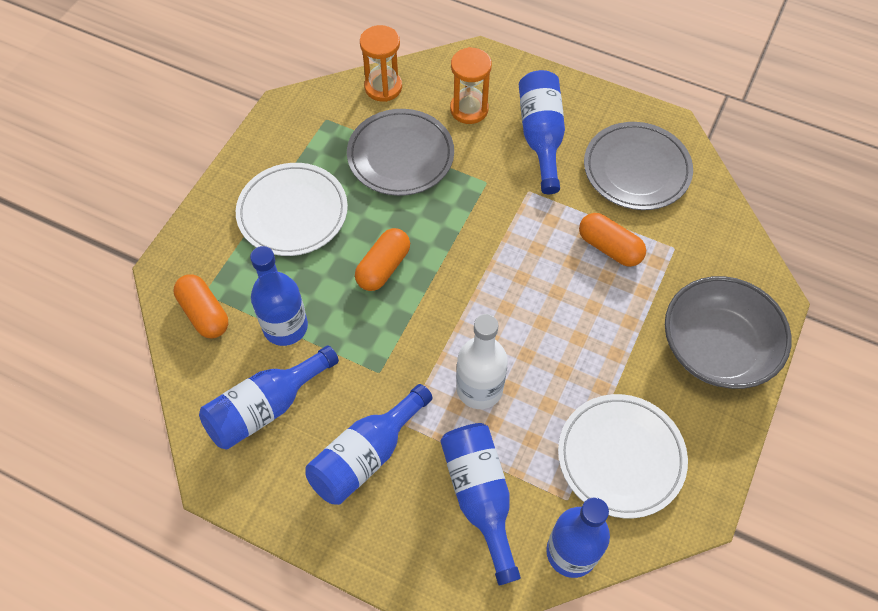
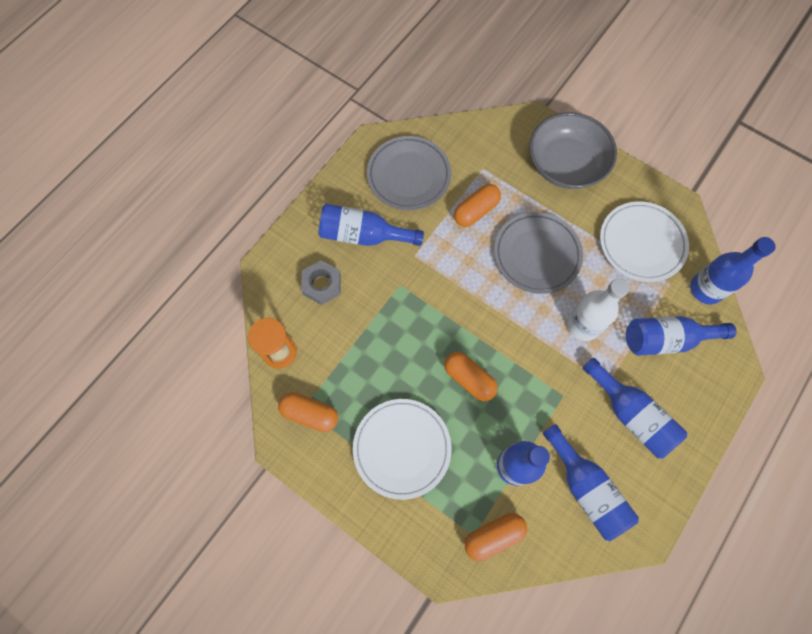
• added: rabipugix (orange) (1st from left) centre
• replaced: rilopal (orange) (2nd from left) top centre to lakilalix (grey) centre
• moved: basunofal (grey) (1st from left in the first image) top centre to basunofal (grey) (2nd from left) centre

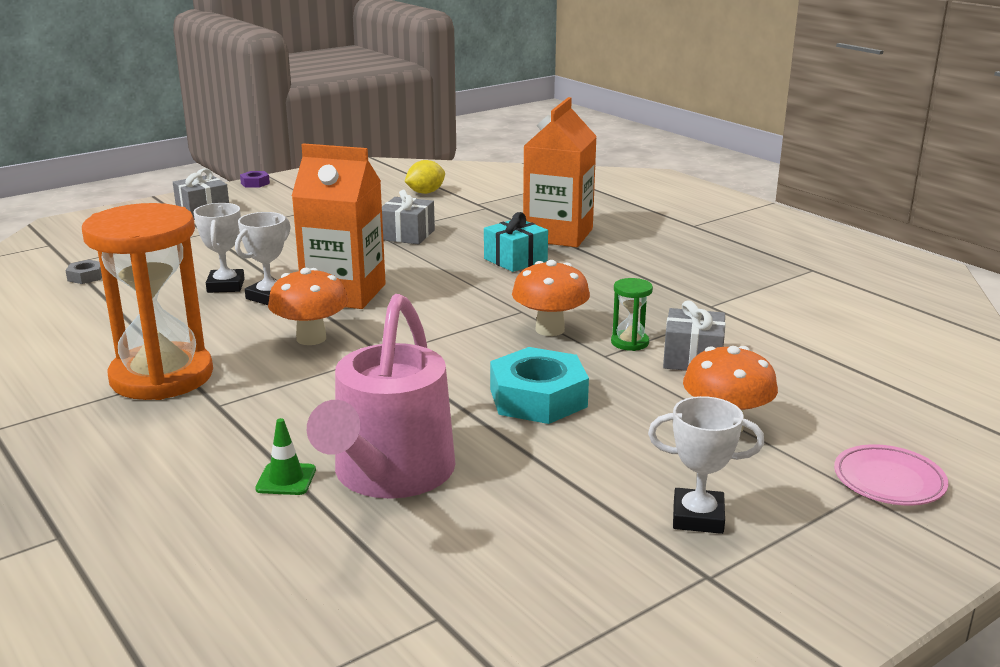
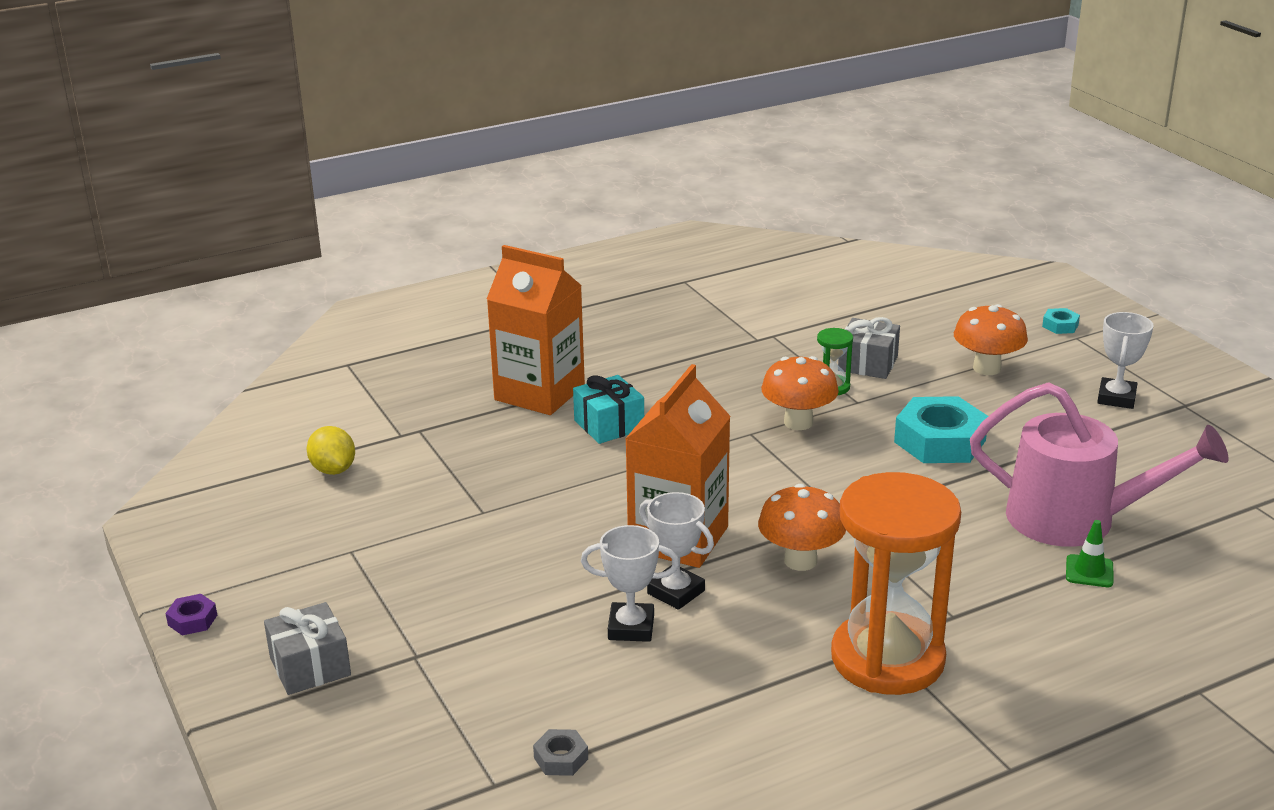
• replaced: basunofal (pink) bottom right to lakilalix (turquoise) (2nd from left) middle right
• removed: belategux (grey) (2nd from left) top centre

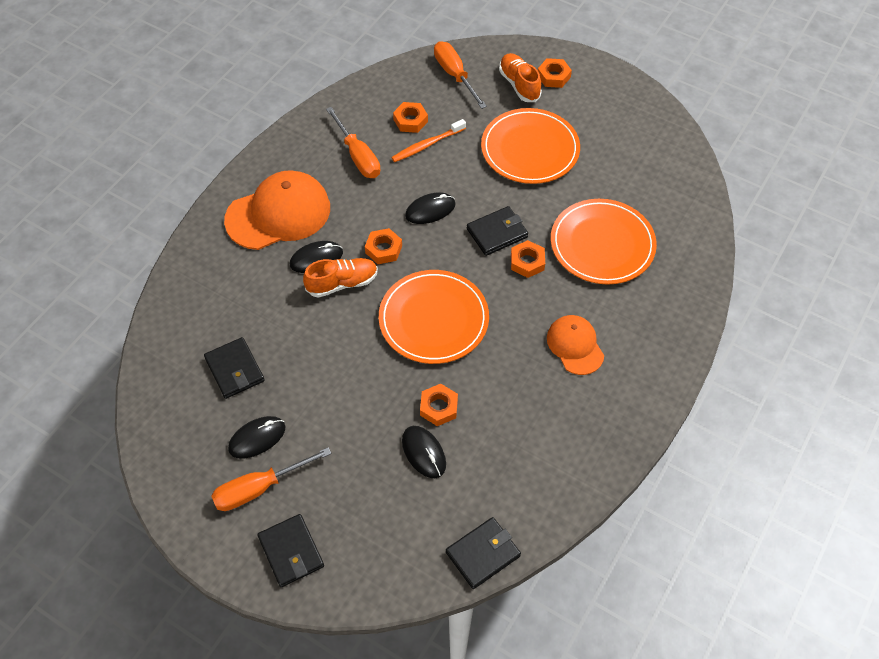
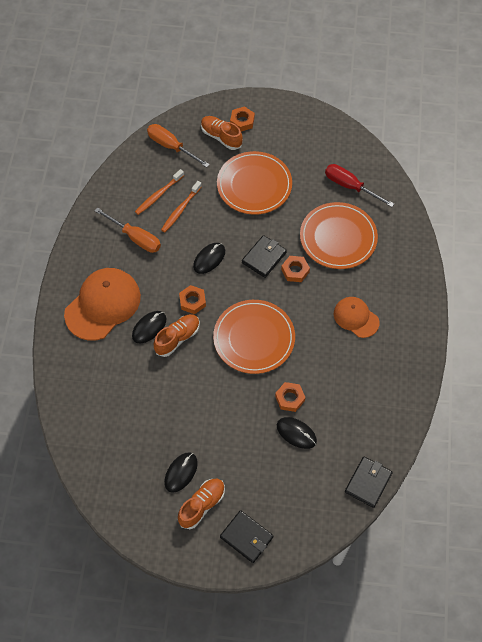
• replaced: lakilalix (orange) (2nd from left) top centre to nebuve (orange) (1st from left) top left
• replaced: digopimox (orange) (1st from left) bottom left to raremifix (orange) (2nd from left) bottom centre
• added: digopimox (red) top right
• removed: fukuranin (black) (1st from left) middle left

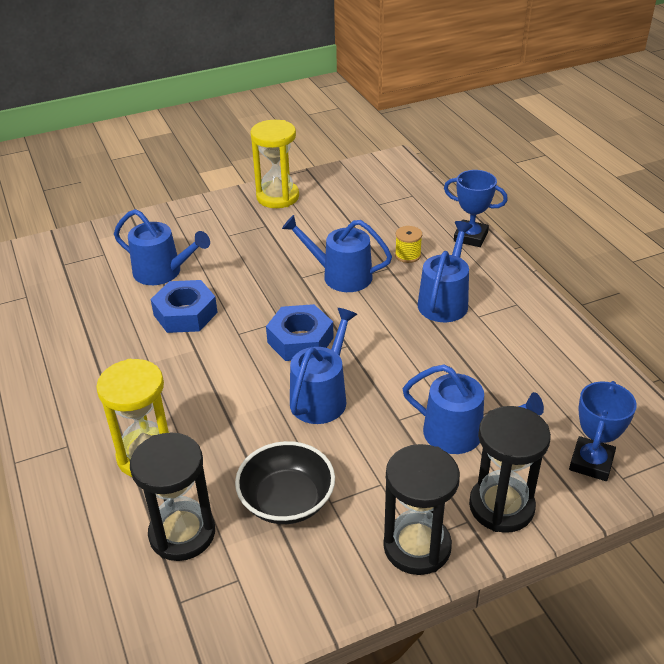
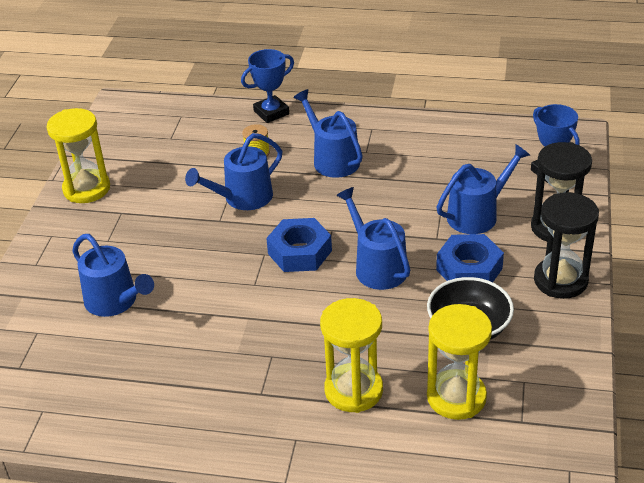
• turned: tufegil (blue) (1st from left) middle left = middle left 75 degrees clockwise
• recoloured: rilopal (black) (1st from left) bottom left to rilopal (yellow) (3rd from left) bottom right
• moved: lakilalix (blue) (1st from left in the first image) middle left to lakilalix (blue) (2nd from left) middle right

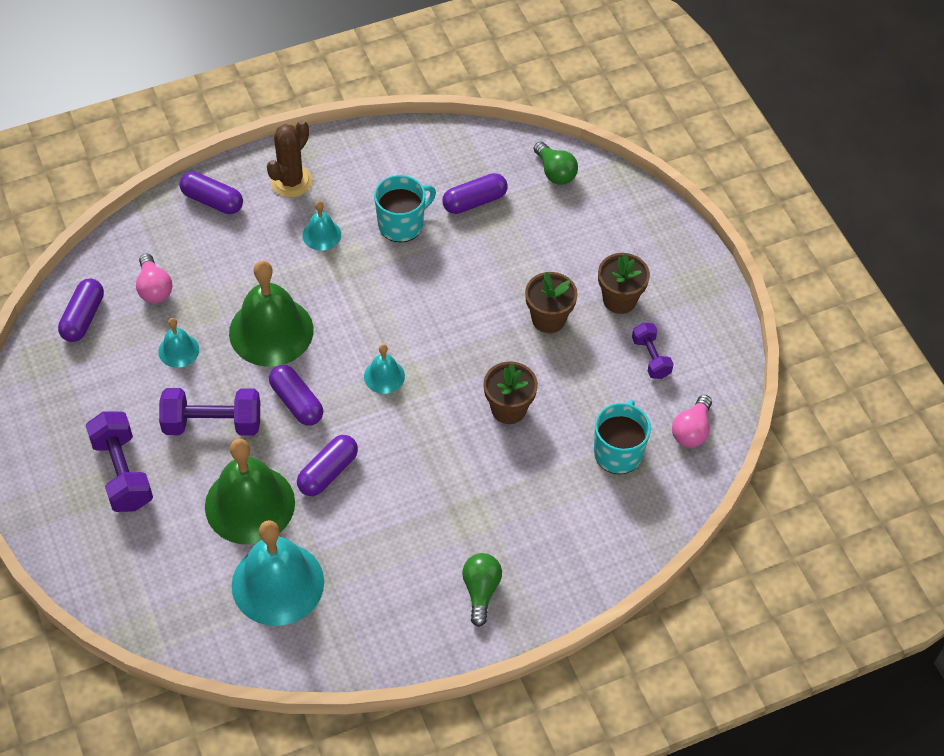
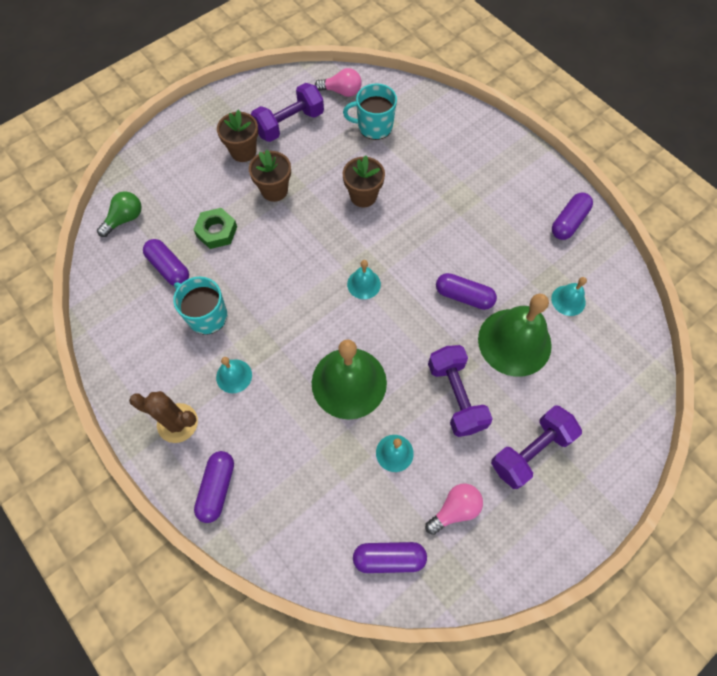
• added: lakilalix (green) middle left
• resized: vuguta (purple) (3rd from left in the first image) middle right = top centre x1.69
• moved: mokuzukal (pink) (1st from left in the first image) middle left to mokuzukal (pink) (2nd from left) bottom centre
• resized: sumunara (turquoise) (2nd from left in the first image) bottom left = middle right x0.48
• moved: rabipugix (purple) (3rd from left in the first image) middle left to rabipugix (purple) (5th from left) top right
• removed: mokuzukal (green) (1st from left) bottom centre

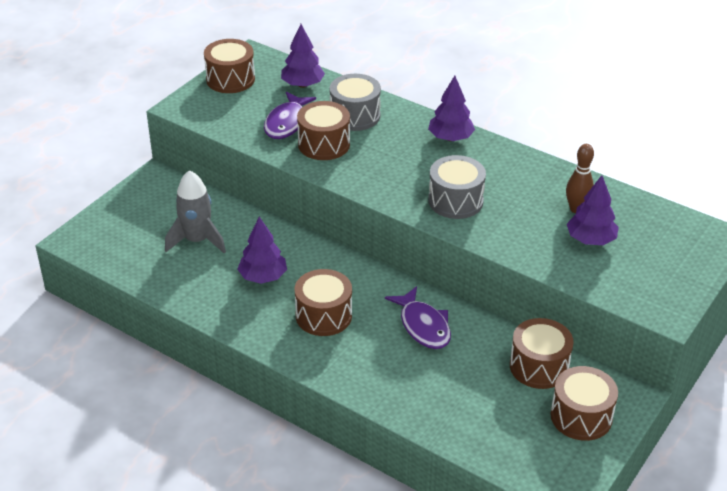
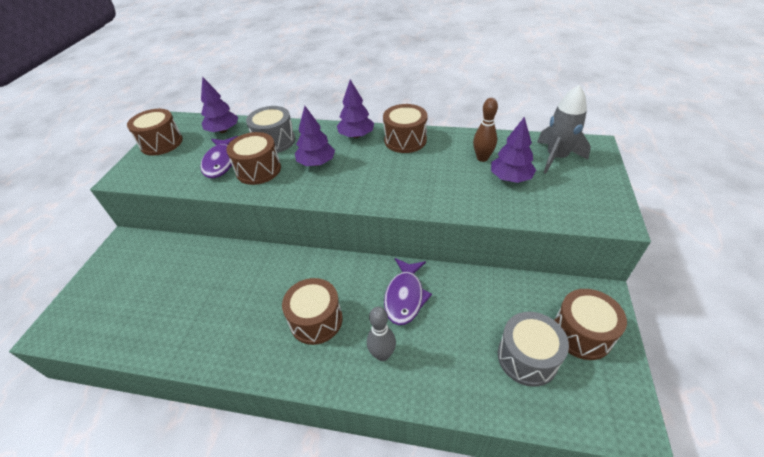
• moved: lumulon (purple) (1st from left in the first image) centre to lumulon (purple) (2nd from left) top centre
• added: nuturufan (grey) bottom centre
• moved: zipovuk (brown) (4th from left) bottom right to top centre
• turned: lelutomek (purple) (2nd from left) centre = centre 60 degrees clockwise
• moved: zipovuk (grey) (2nd from left) centre to bottom right
• moved: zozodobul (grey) middle left to top right

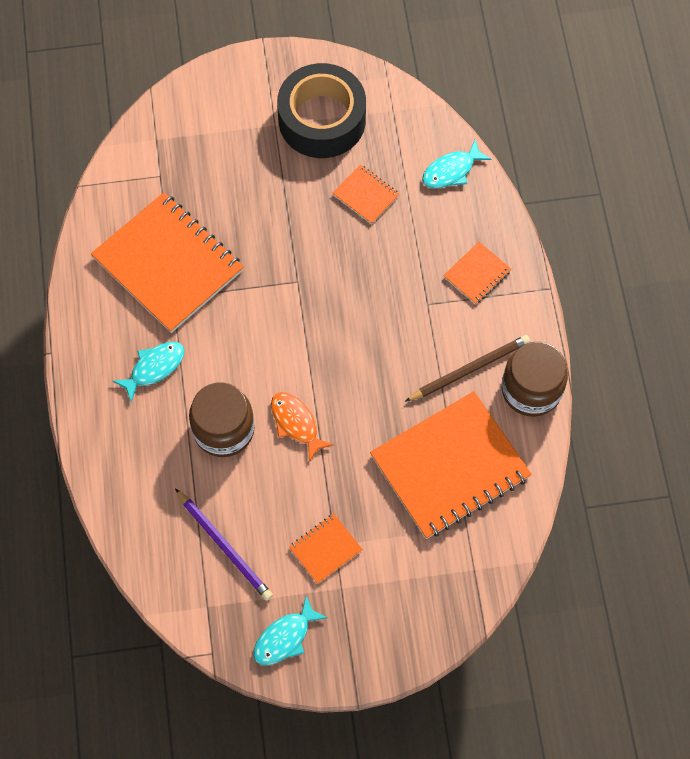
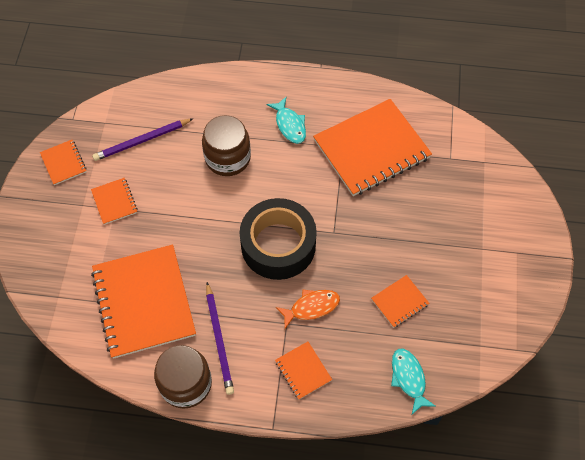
• replaced: lelutomek (turquoise) (2nd from left) bottom centre to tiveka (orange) (1st from left) middle left
• recoloured: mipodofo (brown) middle right to mipodofo (purple) (2nd from left) bottom centre
• moved: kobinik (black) top centre to centre
• moved: lelutomek (orange) centre to bottom centre

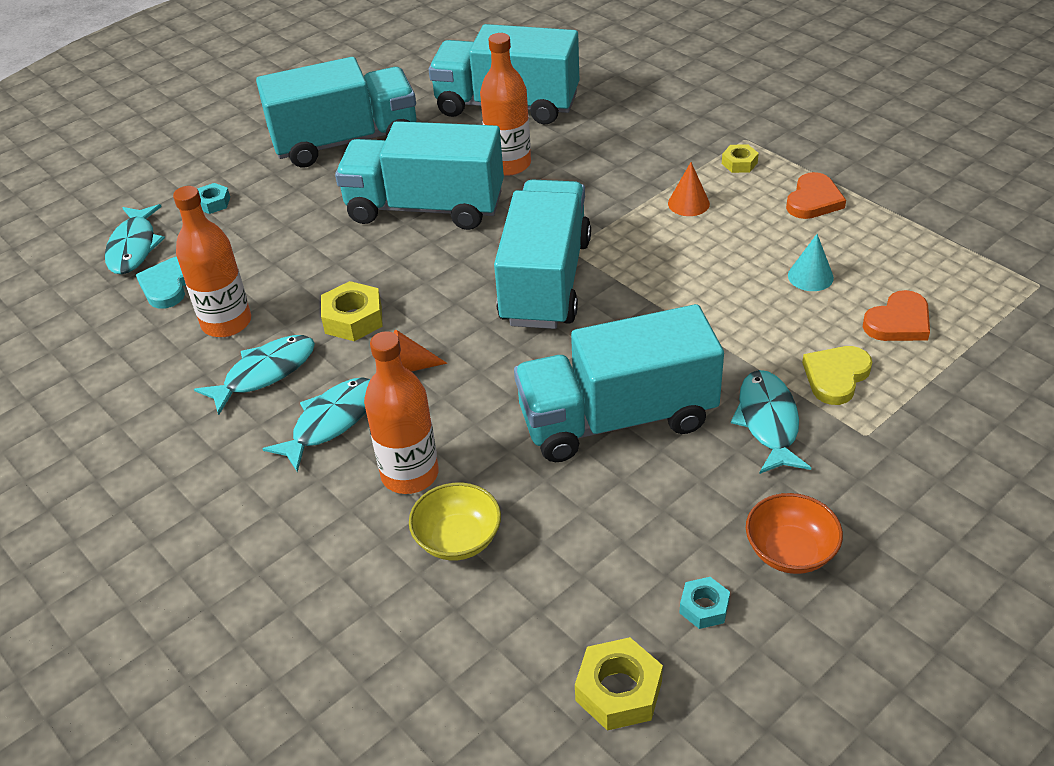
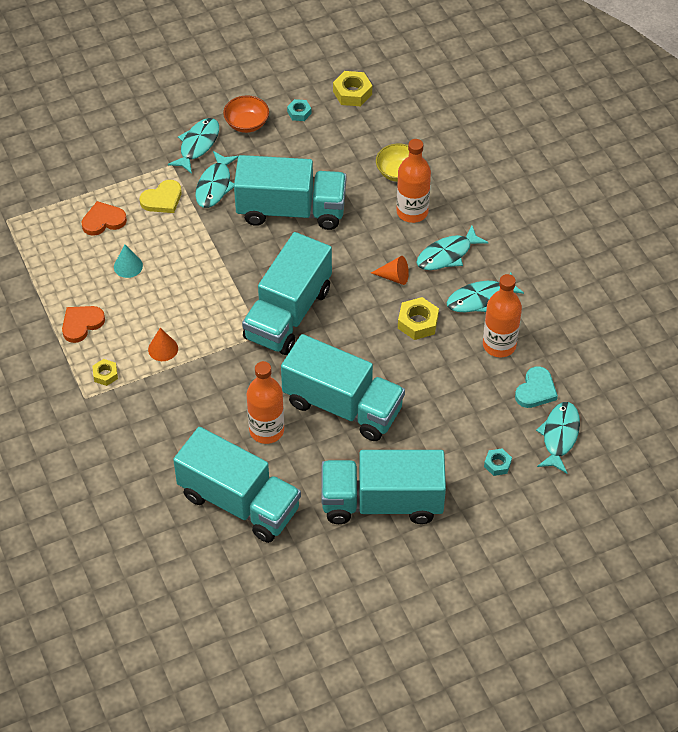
• added: lelutomek (turquoise) (1st from left) top left

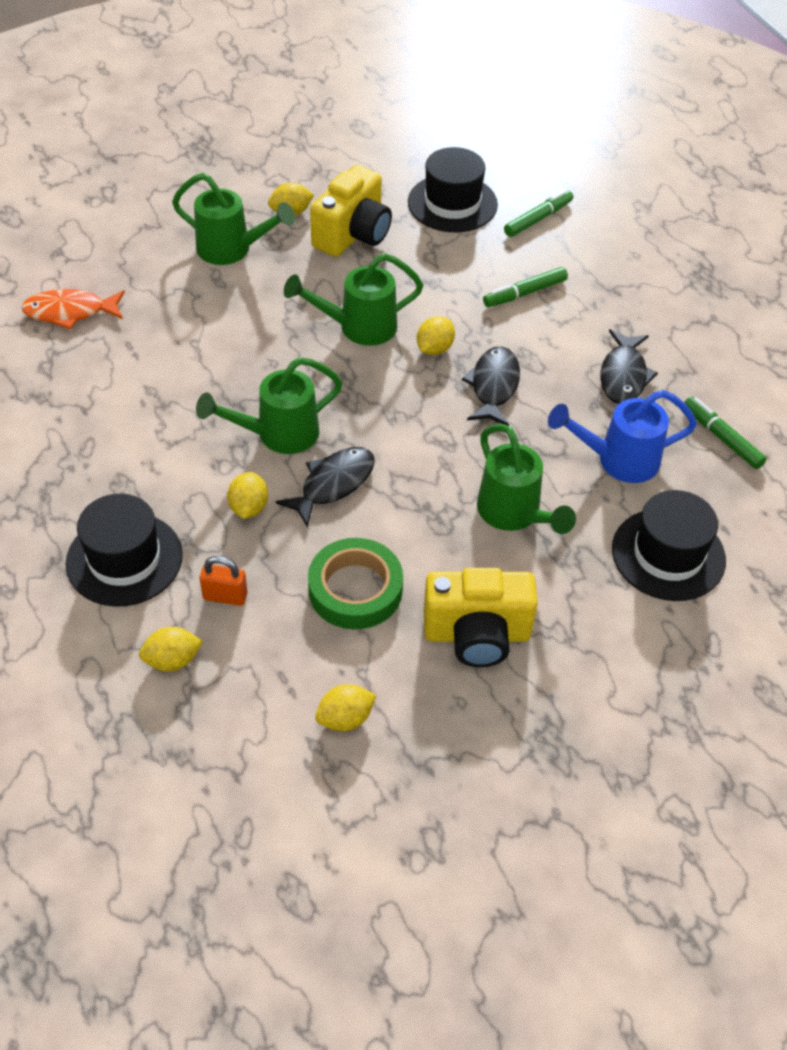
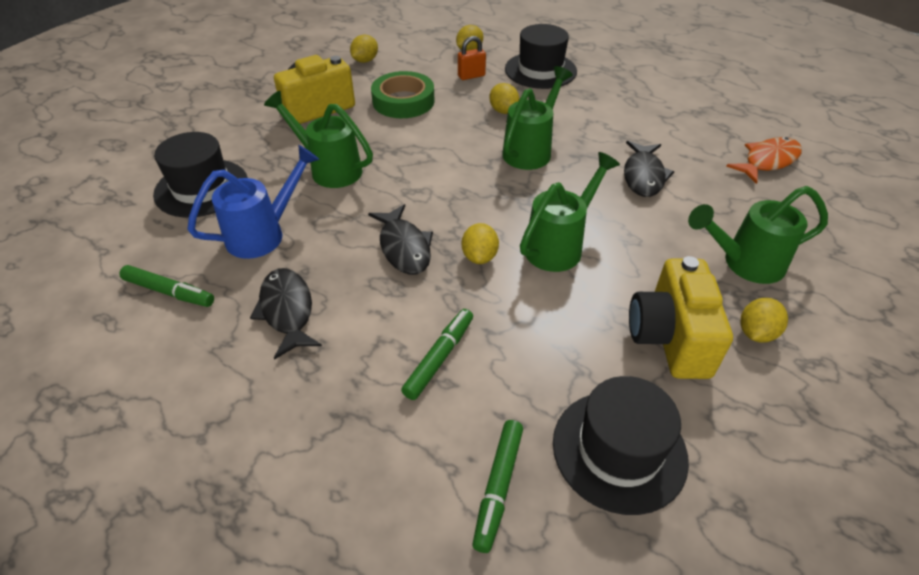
• moved: lelutomek (black) (1st from left in the first image) centre to lelutomek (black) (3rd from left) top right

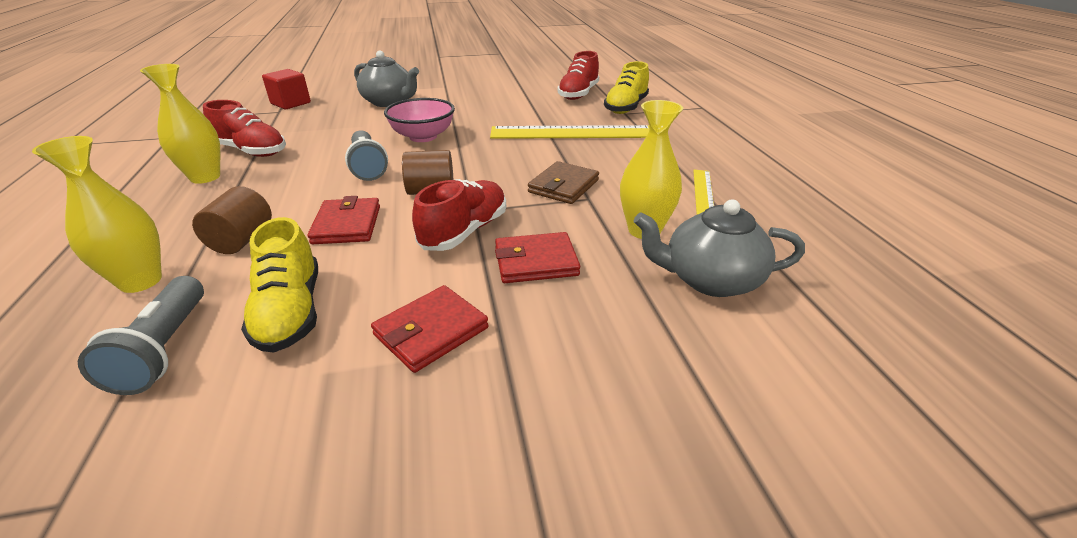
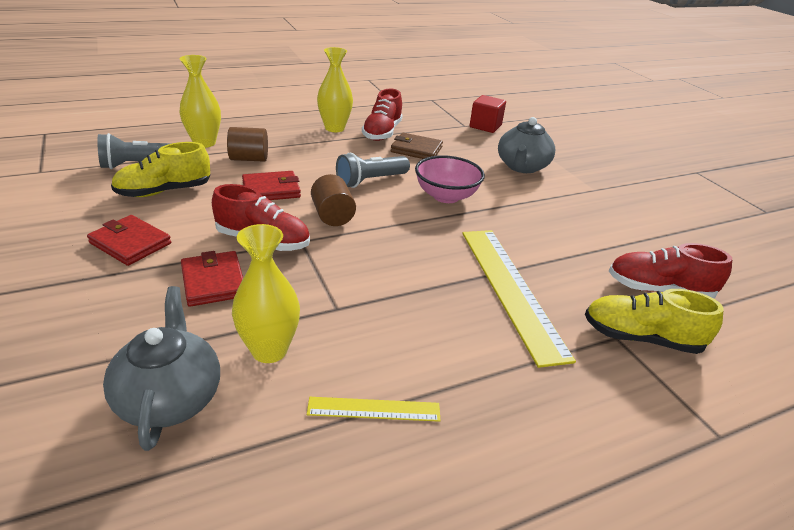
• moved: fukuranin (brown) centre to top centre

